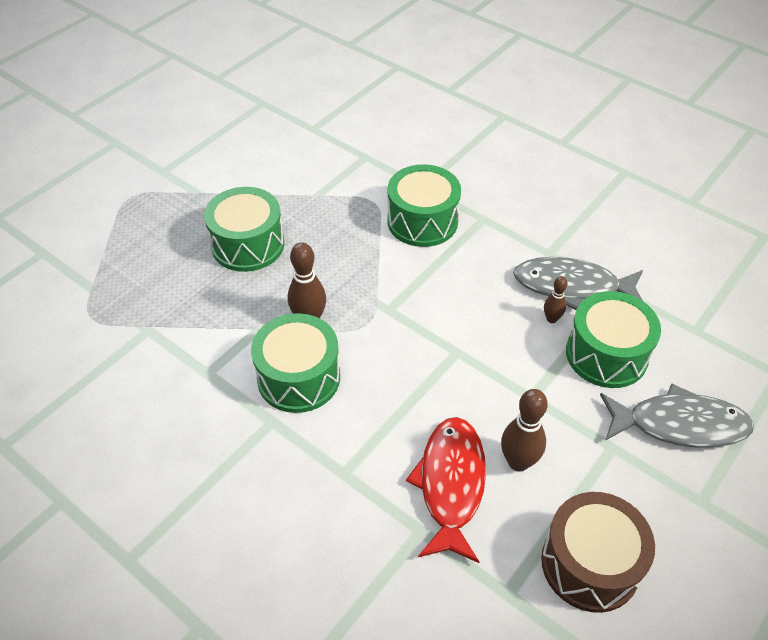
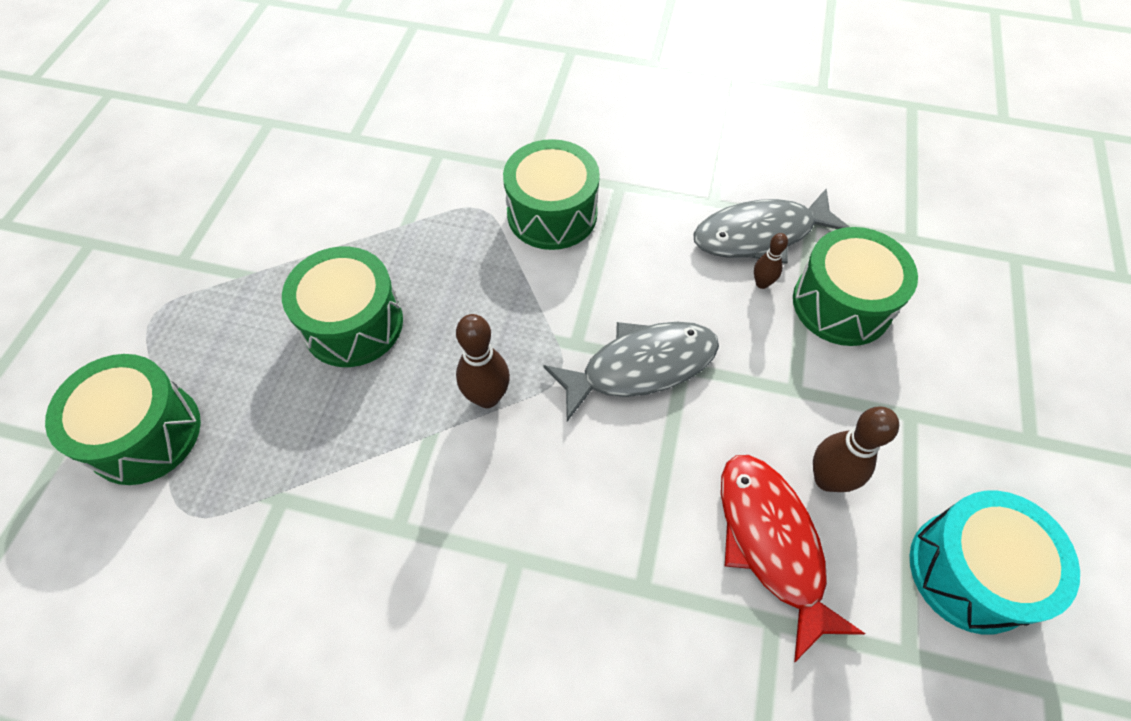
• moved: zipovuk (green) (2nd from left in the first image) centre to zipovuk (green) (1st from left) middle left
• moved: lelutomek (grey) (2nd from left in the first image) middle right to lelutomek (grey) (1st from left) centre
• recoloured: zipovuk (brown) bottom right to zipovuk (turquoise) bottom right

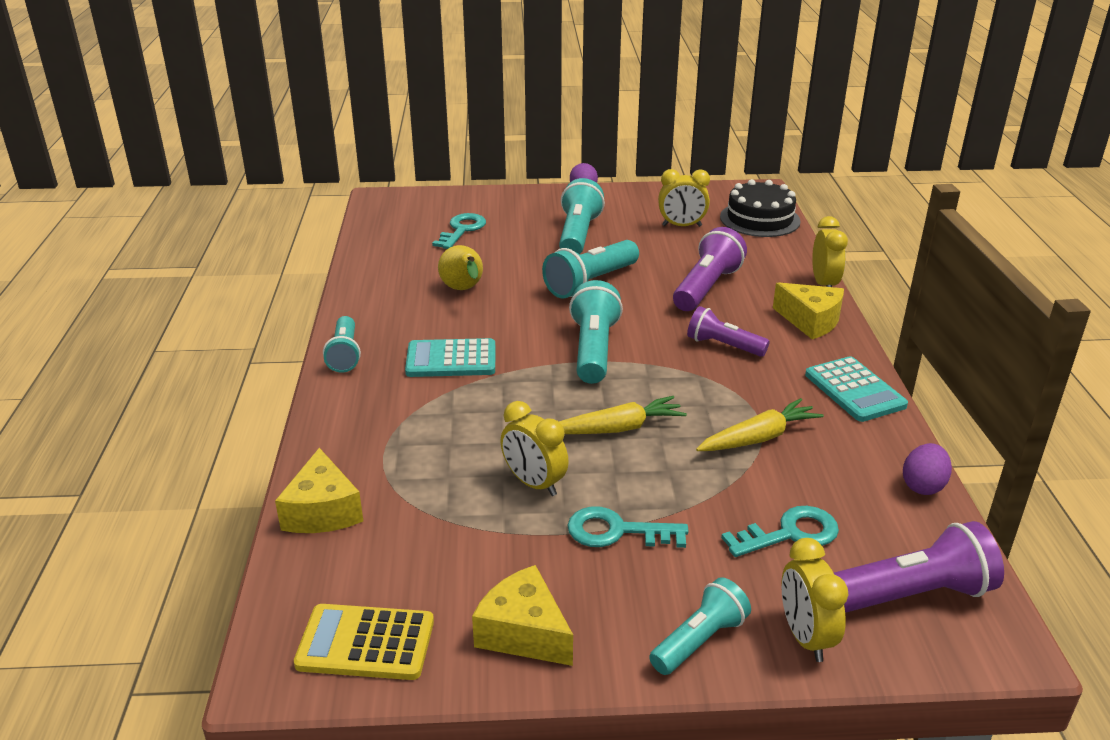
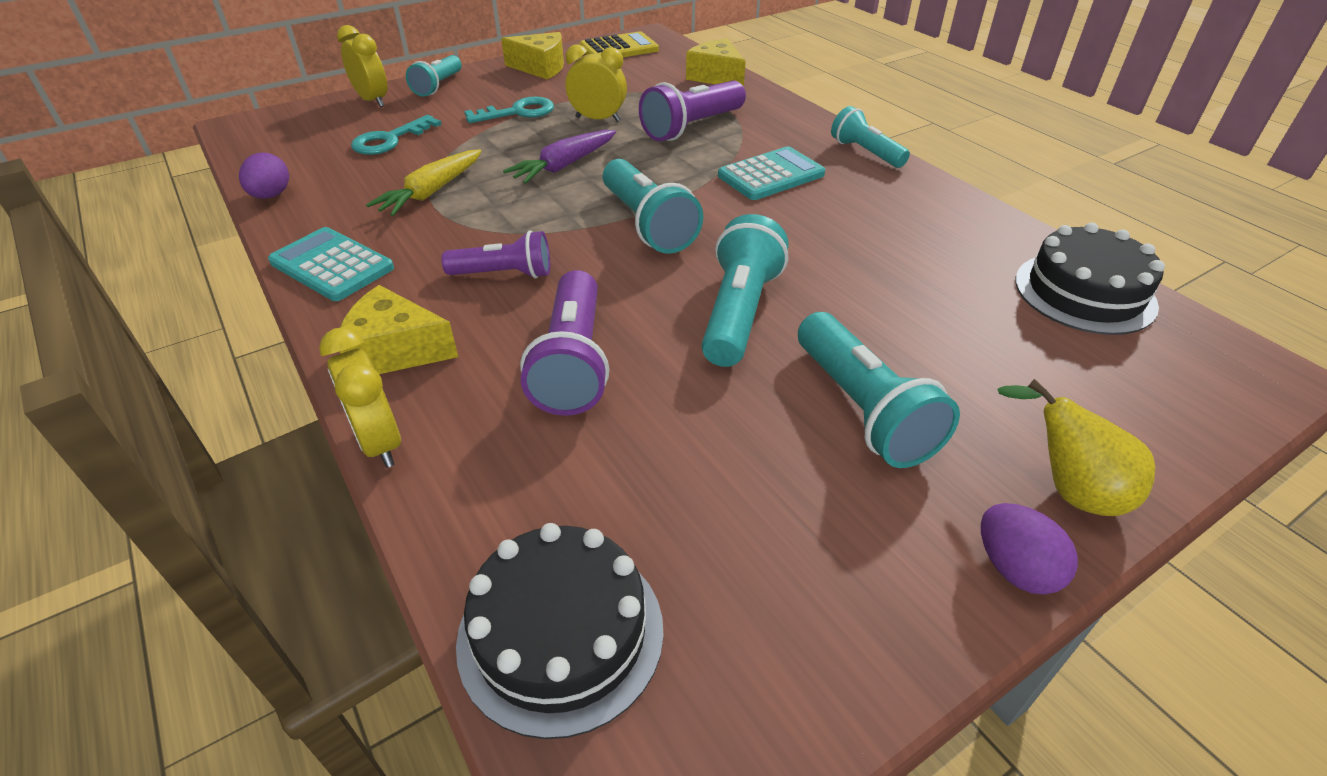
• recoloured: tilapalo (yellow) (1st from left) centre to tilapalo (purple) top centre
• moved: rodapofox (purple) (3rd from left) bottom right to top centre
• moved: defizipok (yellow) centre to middle right
• added: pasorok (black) (2nd from left) middle right
• removed: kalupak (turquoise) (1st from left) top centre
• removed: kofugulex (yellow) (2nd from left) top centre

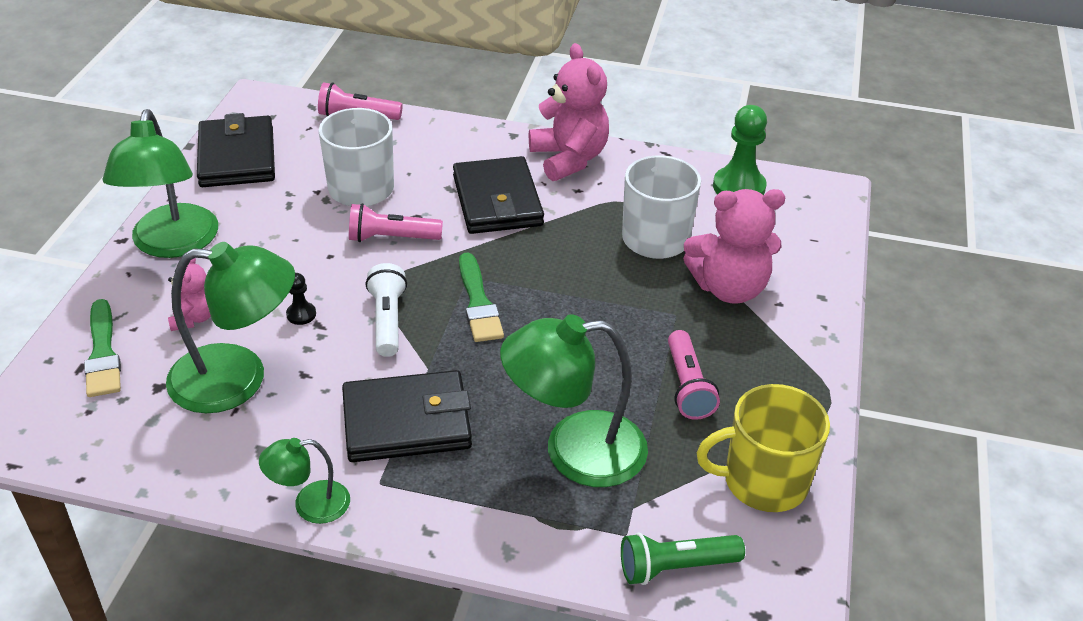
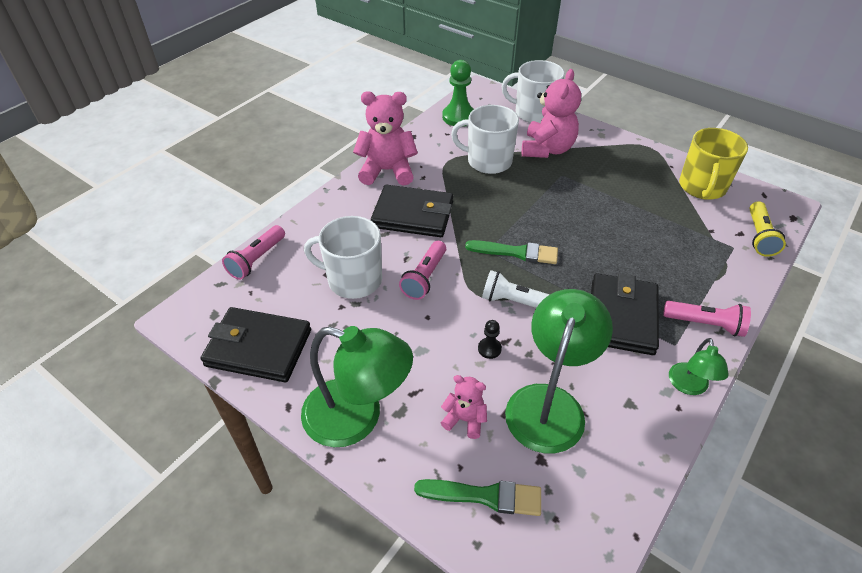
• added: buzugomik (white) (3rd from left) top centre
• moved: rodapofox (pink) (3rd from left) centre to middle right
• recoloured: rodapofox (green) bottom centre to rodapofox (yellow) middle right
• removed: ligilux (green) (4th from left) centre

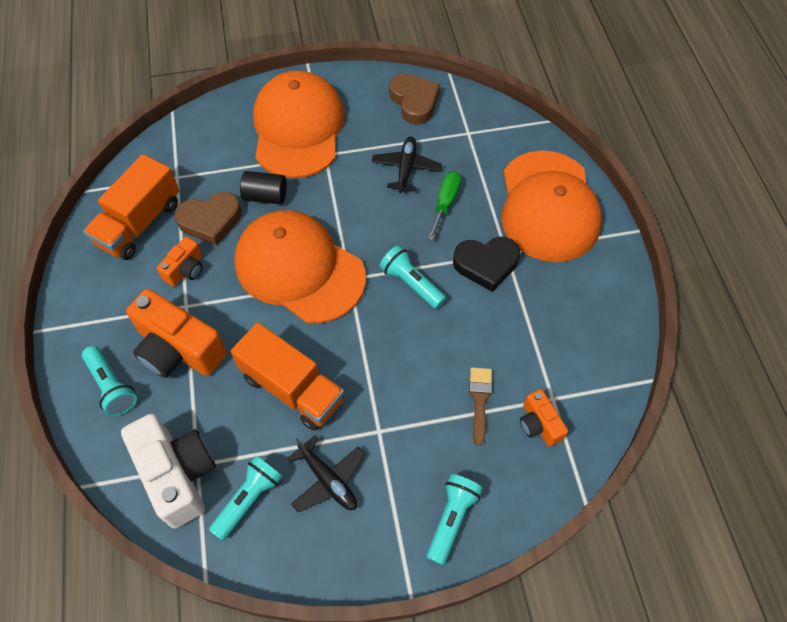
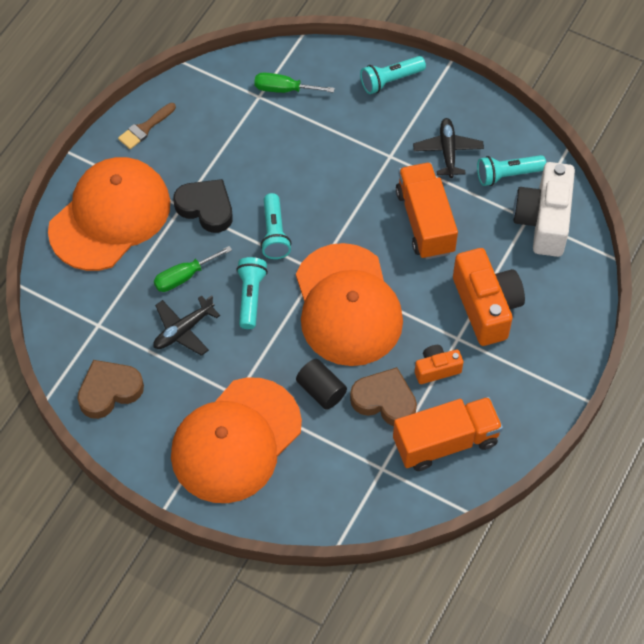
• turned: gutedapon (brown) (2nd from left in the first image) top centre = middle left 45 degrees clockwise
• moved: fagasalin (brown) centre to top left
• moved: rodapofox (turquoise) (1st from left) middle left to centre
• replaced: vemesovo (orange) (3rd from left) bottom right to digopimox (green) (2nd from left) top centre

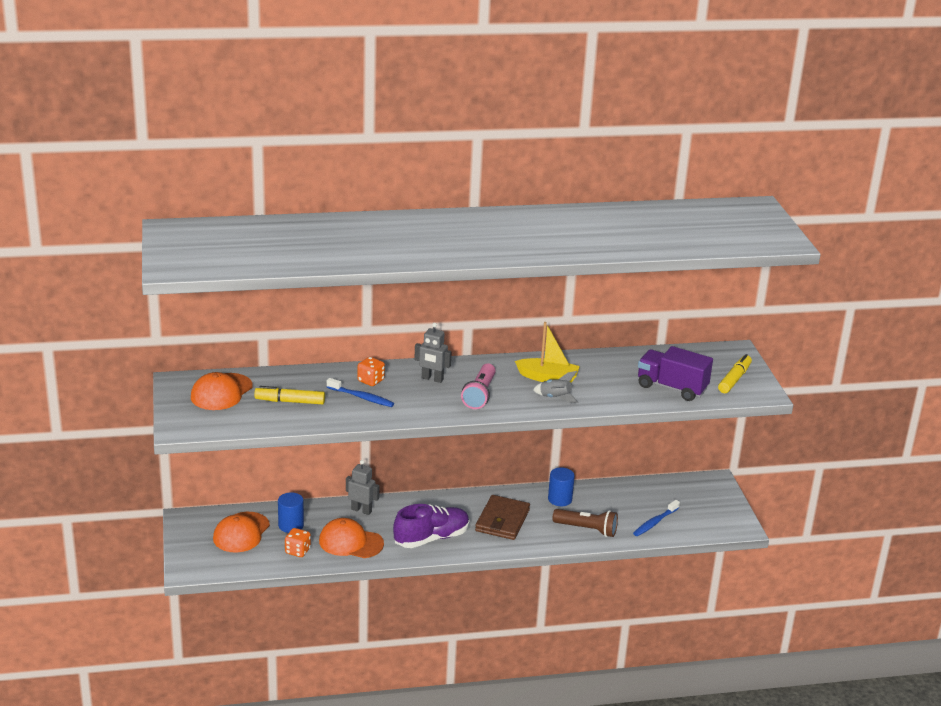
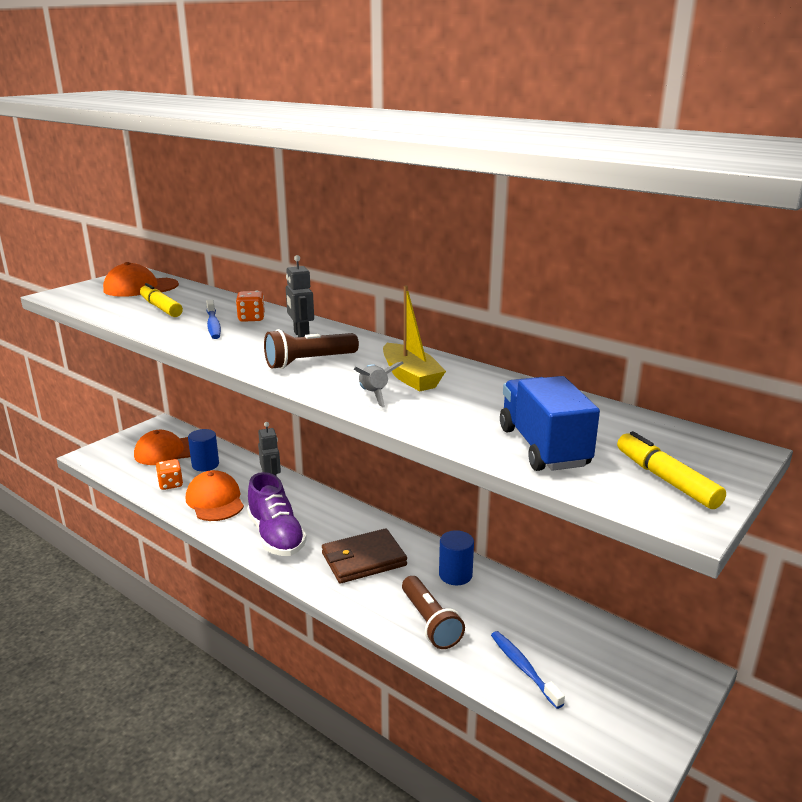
• turned: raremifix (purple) bottom centre = centre 45 degrees clockwise
• recoloured: rodapofox (pink) centre to rodapofox (brown) (1st from left) centre
• turned: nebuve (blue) (2nd from left) bottom right = bottom centre 60 degrees clockwise
• recoloured: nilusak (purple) middle right to nilusak (blue) middle right
• turned: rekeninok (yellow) (2nd from left) middle right = middle right 105 degrees counterclockwise

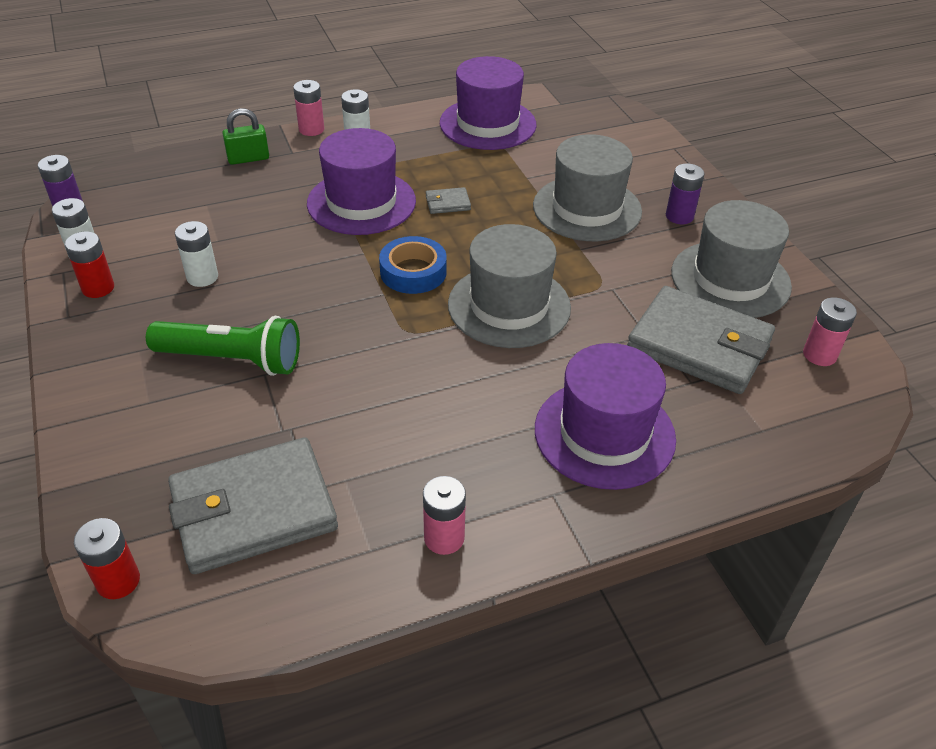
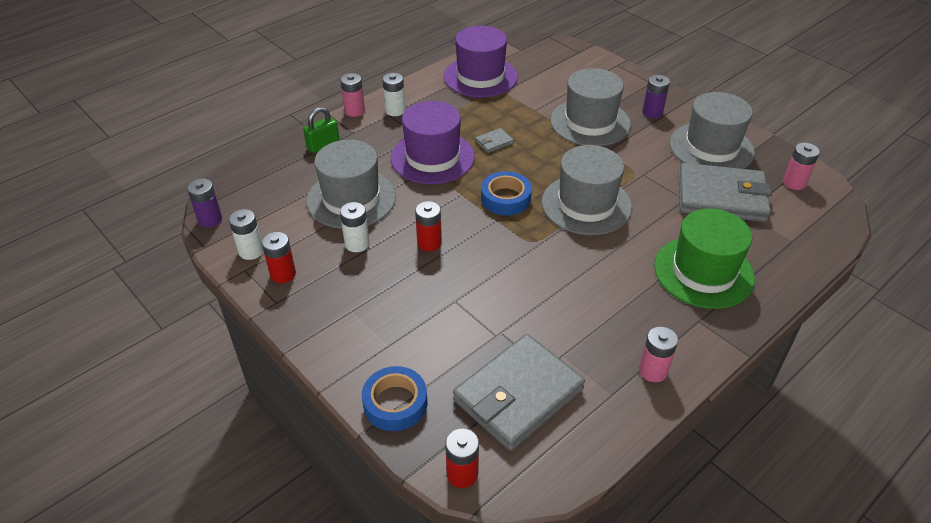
• added: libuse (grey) (1st from left) centre
• added: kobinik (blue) (1st from left) bottom centre
• added: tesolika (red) (2nd from left) centre
• recoloured: libuse (purple) (3rd from left) centre to libuse (green) middle right
• removed: rodapofox (green) middle left

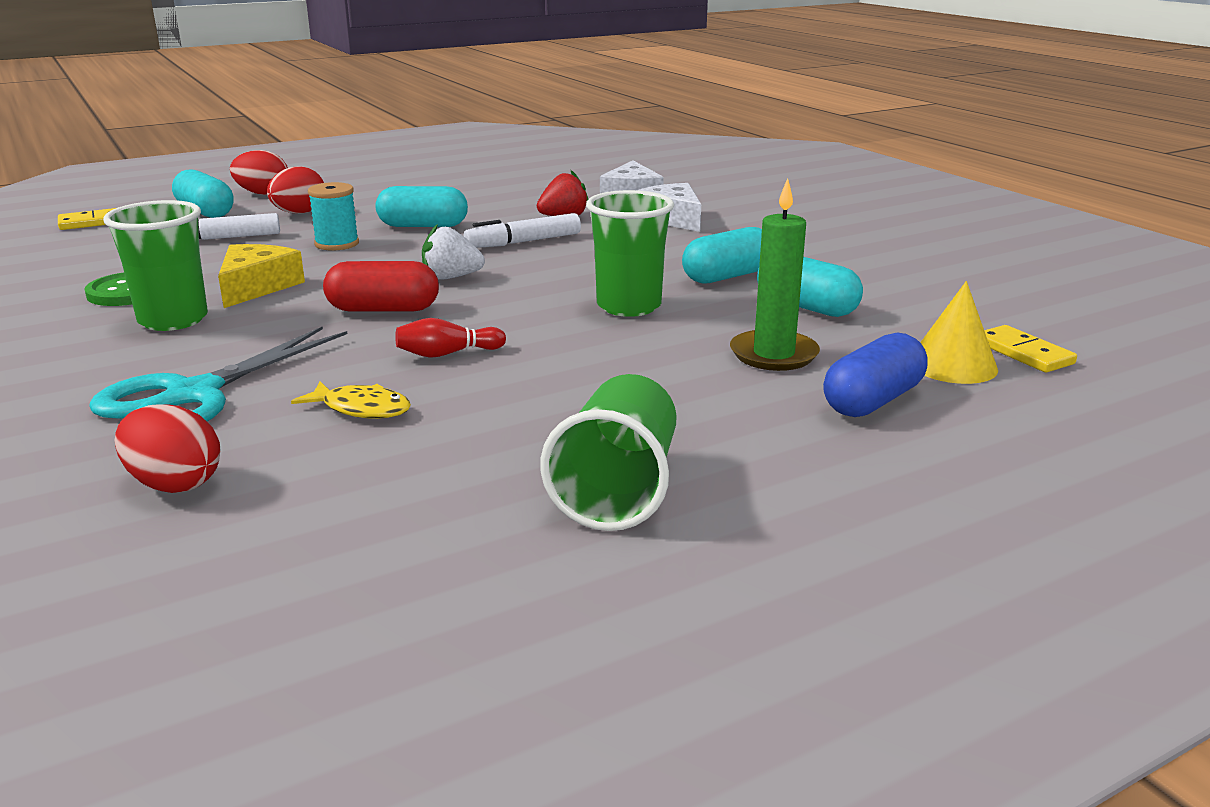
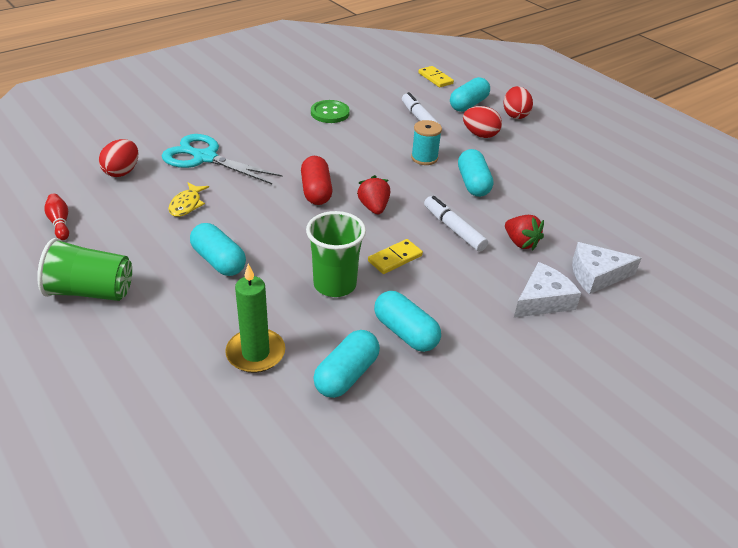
• moved: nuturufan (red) centre to middle left
• added: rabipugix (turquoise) (1st from left) middle left
• recoloured: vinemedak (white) top centre to vinemedak (red) (1st from left) centre
• moved: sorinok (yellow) (2nd from left in the first image) middle right to sorinok (yellow) (1st from left) centre
• removed: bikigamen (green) (1st from left) top left
• removed: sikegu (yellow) middle left
• removed: rabipugix (blue) middle right
• removed: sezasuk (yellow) middle right

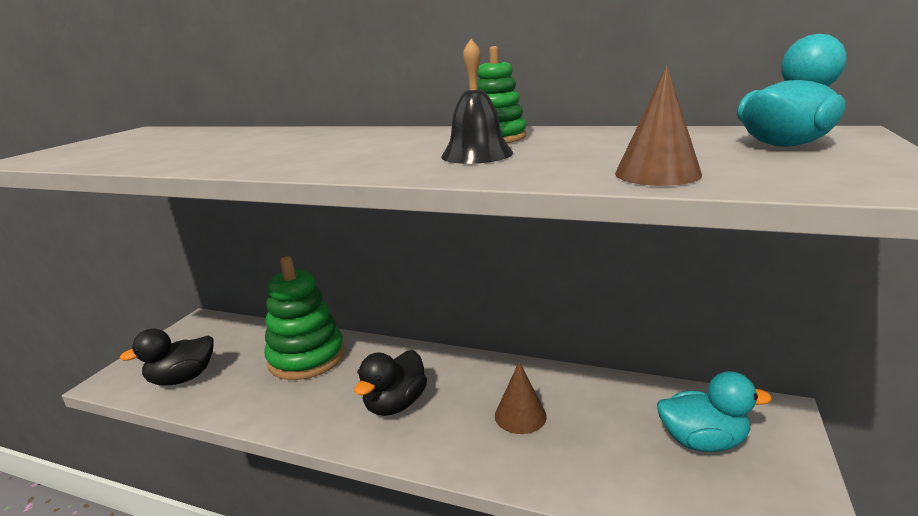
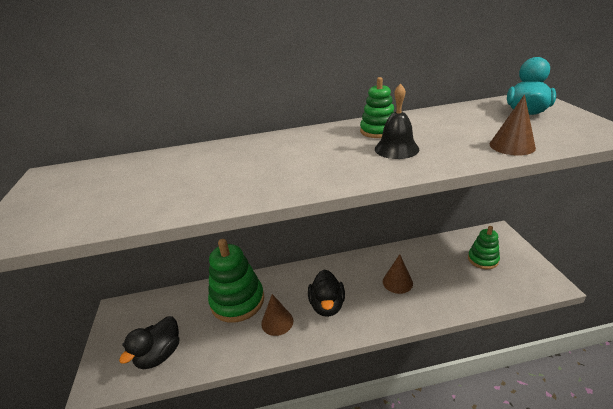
• added: sezasuk (brown) (1st from left) bottom centre
• replaced: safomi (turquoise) (1st from left) bottom right to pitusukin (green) (3rd from left) middle right

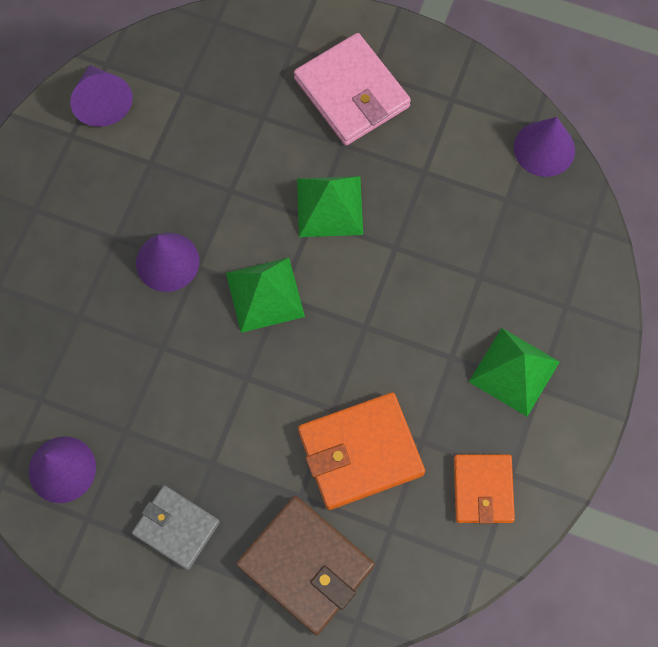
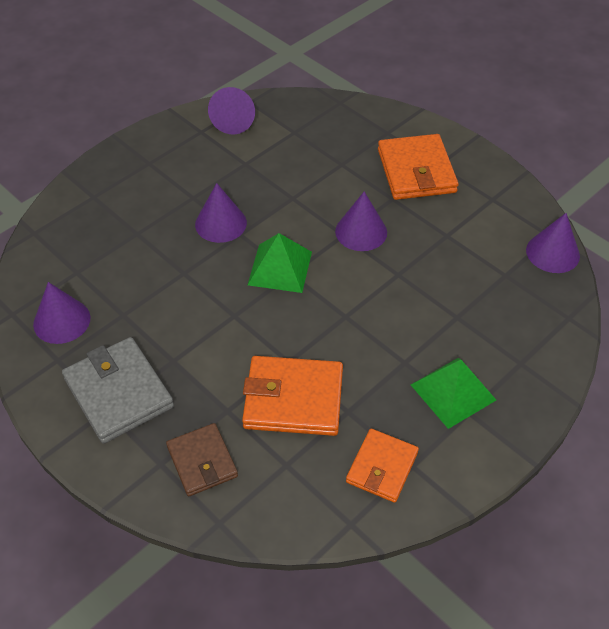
• resized: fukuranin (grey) bottom left = middle left x1.56
• resized: fukuranin (brown) bottom centre = bottom left x0.64
• replaced: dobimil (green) (2nd from left) top centre to sezasuk (purple) (4th from left) centre
• recoloured: fukuranin (pink) top centre to fukuranin (orange) (3rd from left) top right

